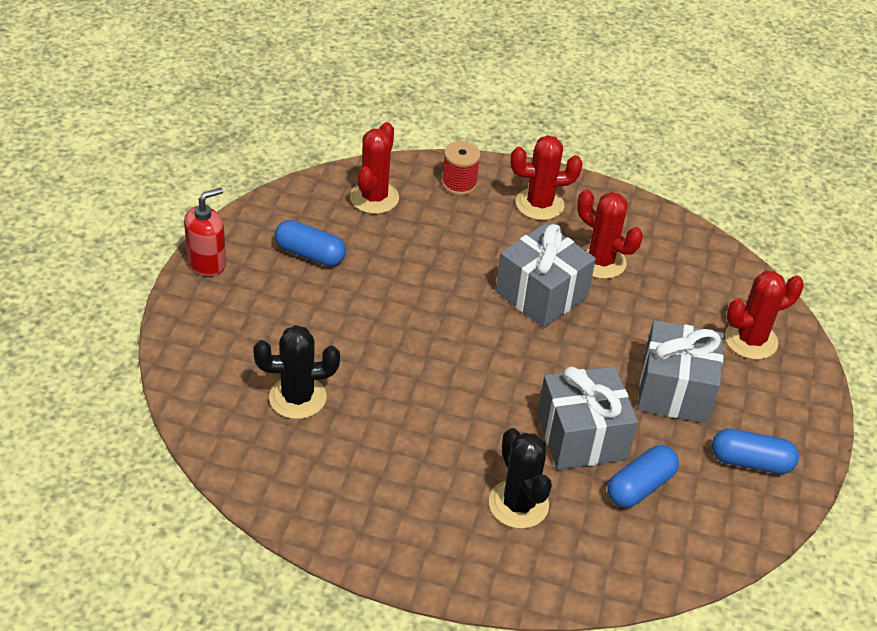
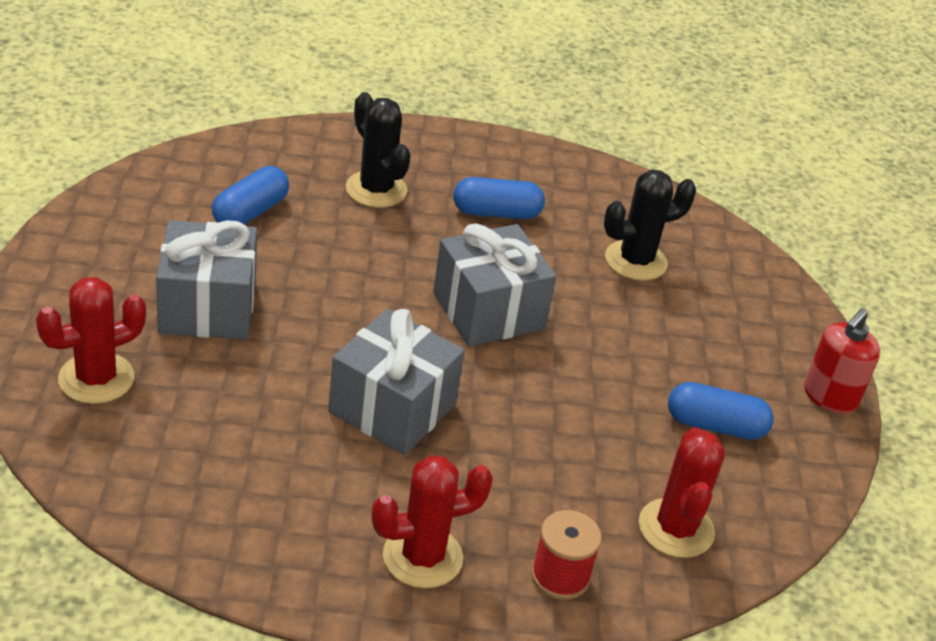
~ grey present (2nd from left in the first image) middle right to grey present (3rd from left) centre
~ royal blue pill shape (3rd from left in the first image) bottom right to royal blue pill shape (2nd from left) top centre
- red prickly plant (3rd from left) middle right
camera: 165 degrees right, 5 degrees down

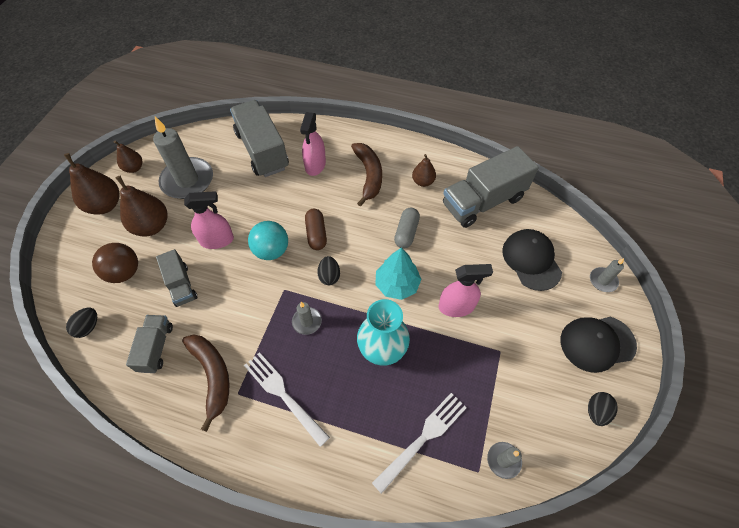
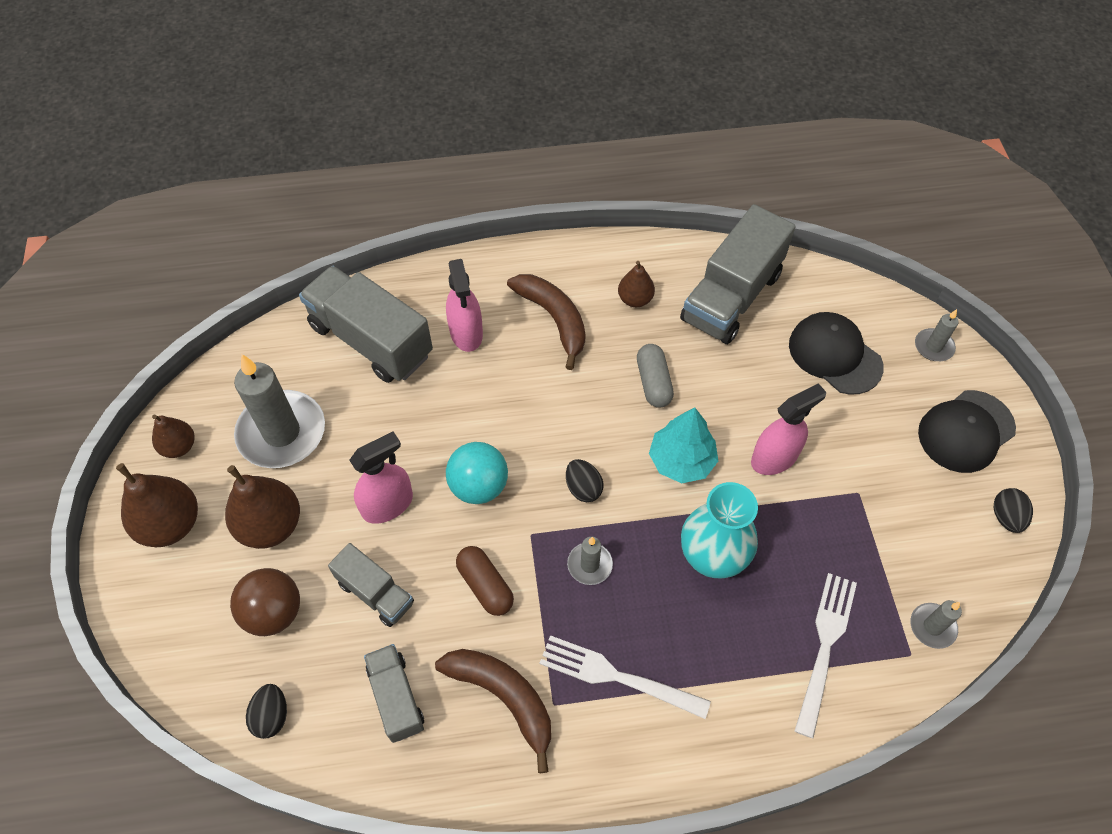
~ russet pill shape centre to bottom centre
camera: 25 degrees left, 0 degrees up

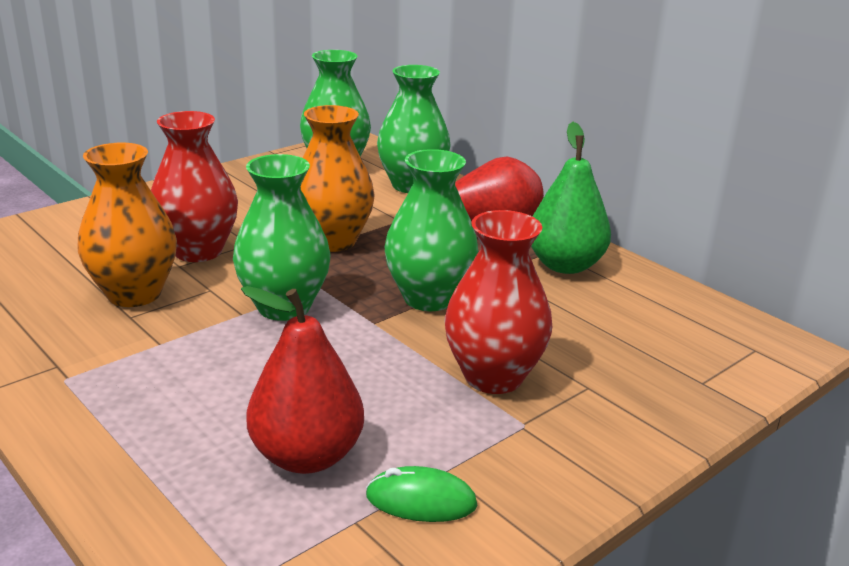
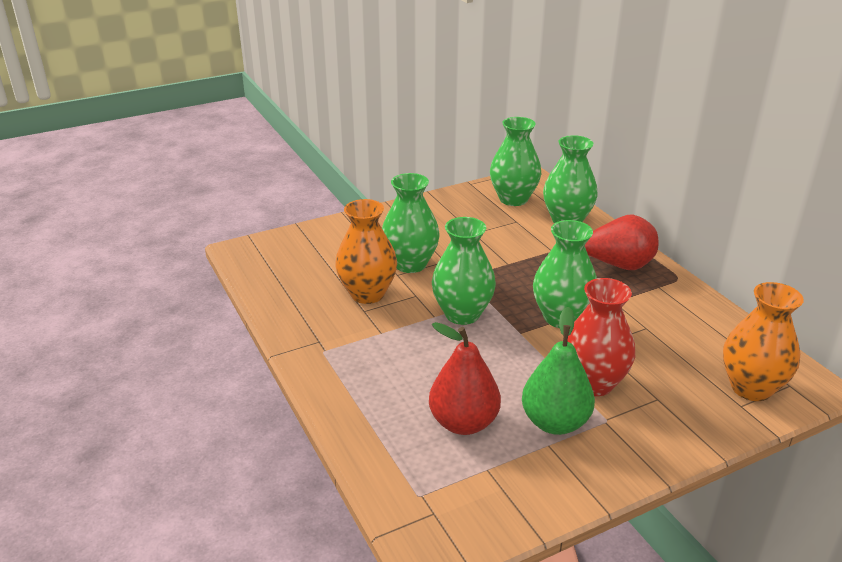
~ red flower vase (1st from left) top left to leaf-green flower vase (1st from left) centre
~ leaf-green toy pear middle right to centre
~ orange flower vase (2nd from left) top centre to middle right
- leaf-green computer mouse bottom centre
camera: 15 degrees right, 5 degrees up

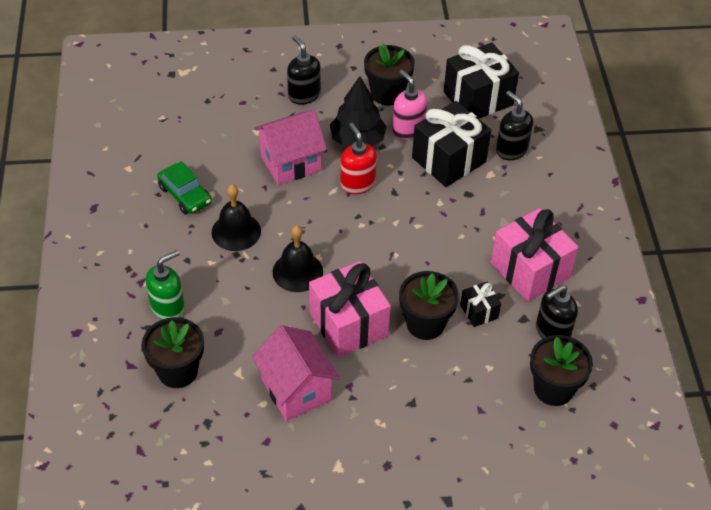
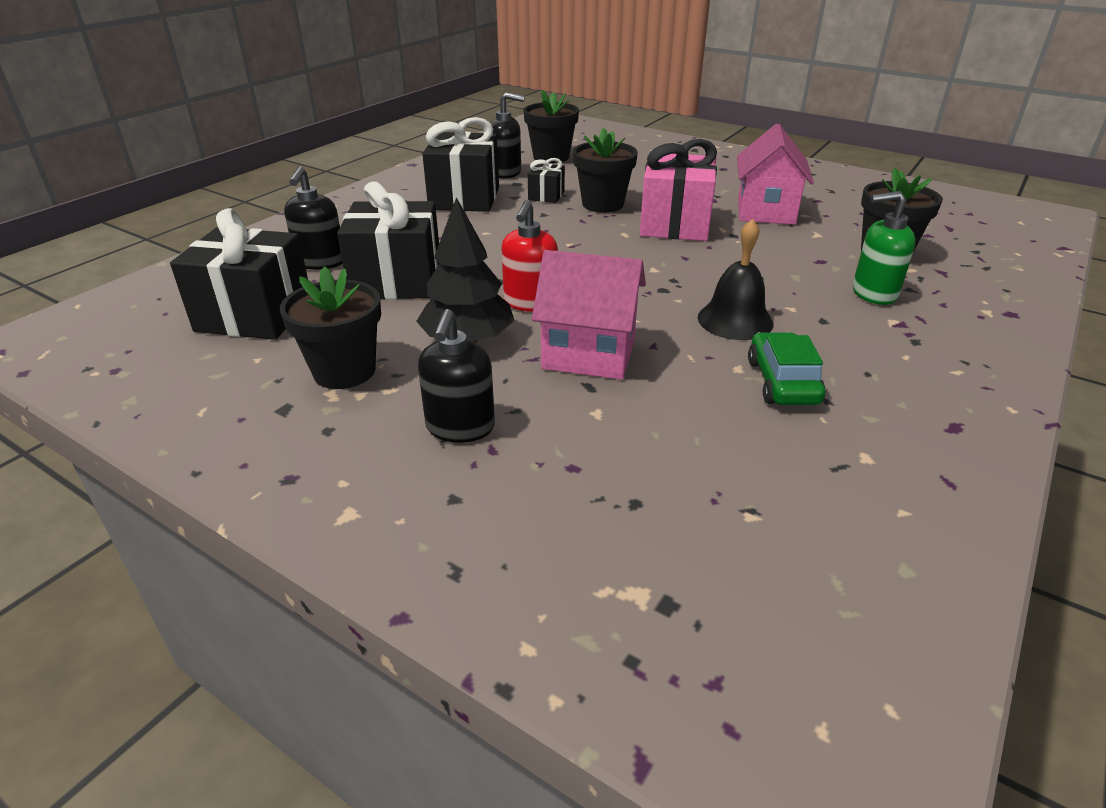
~ rosy present (2nd from left) middle right to black present (3rd from left) top centre
- black bell (2nd from left) centre
- rosy pump bottle top centre
camera: 140 degrees left, 15 degrees down

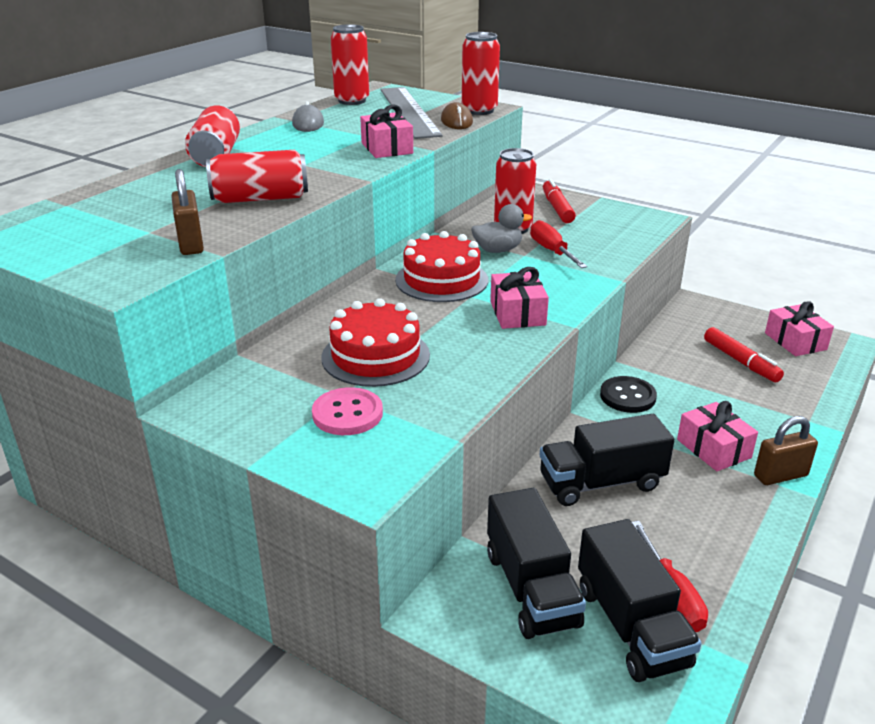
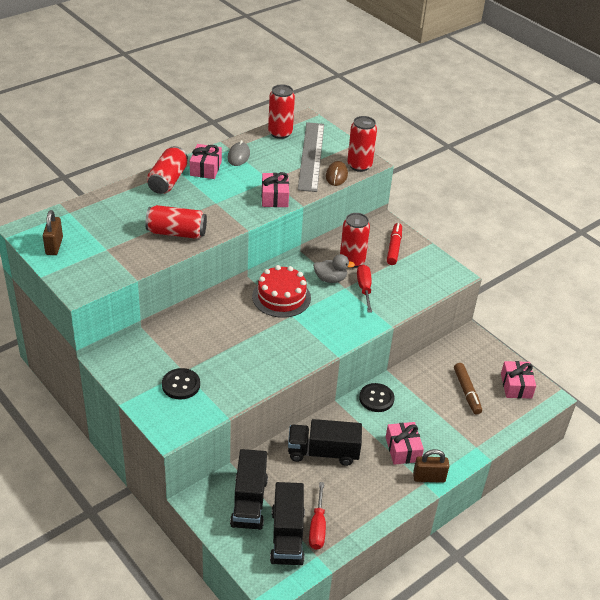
~ russet small lock (1st from left) top left to middle left
~ rosy sewing button centre to black sewing button (1st from left) middle left
~ rosy present (2nd from left in the first image) centre to rosy present (1st from left) top centre
~ red felt pen (2nd from left) middle right to russet felt pen middle right
- red layer cake (1st from left) centre
camera: 15 degrees right, 10 degrees up

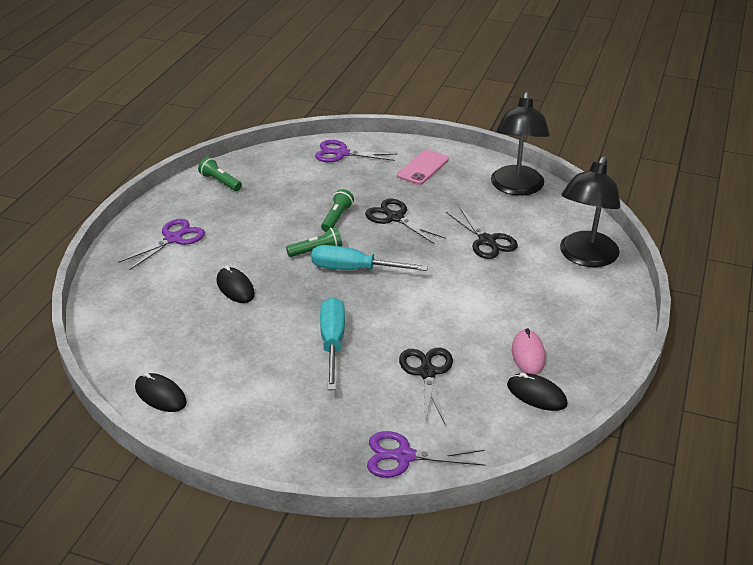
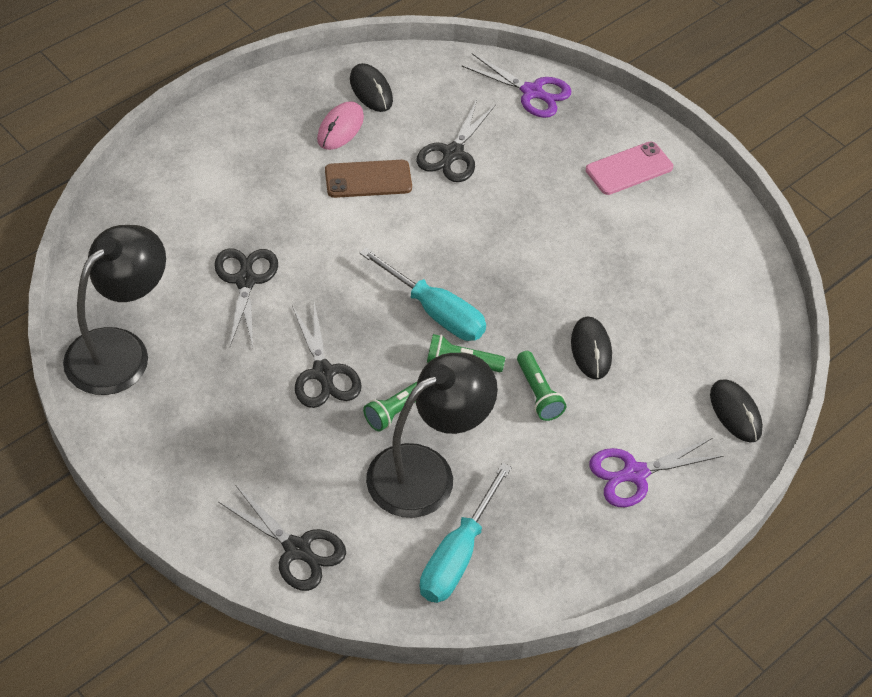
~ royal purple shears (2nd from left) top centre to black shears (2nd from left) bottom left
+ russet phone top centre
~ black reading lamp (2nd from left) middle right to centre
~ teal flat screwdriver (1st from left in the first image) centre to teal flat screwdriver (2nd from left) bottom centre
~ leaf-green pocket torch (1st from left in the first image) top left to leaf-green pocket torch (3rd from left) centre
~ rosy phone top centre to top right
~ black computer mouse (1st from left in the first image) bottom left to black computer mouse (3rd from left) middle right
camera: 155 degrees left, 15 degrees up

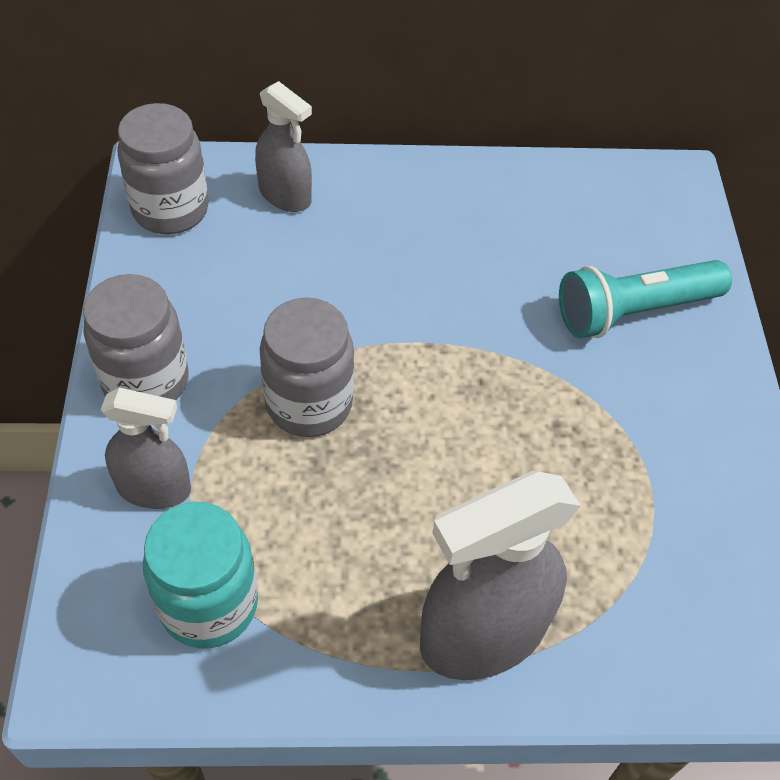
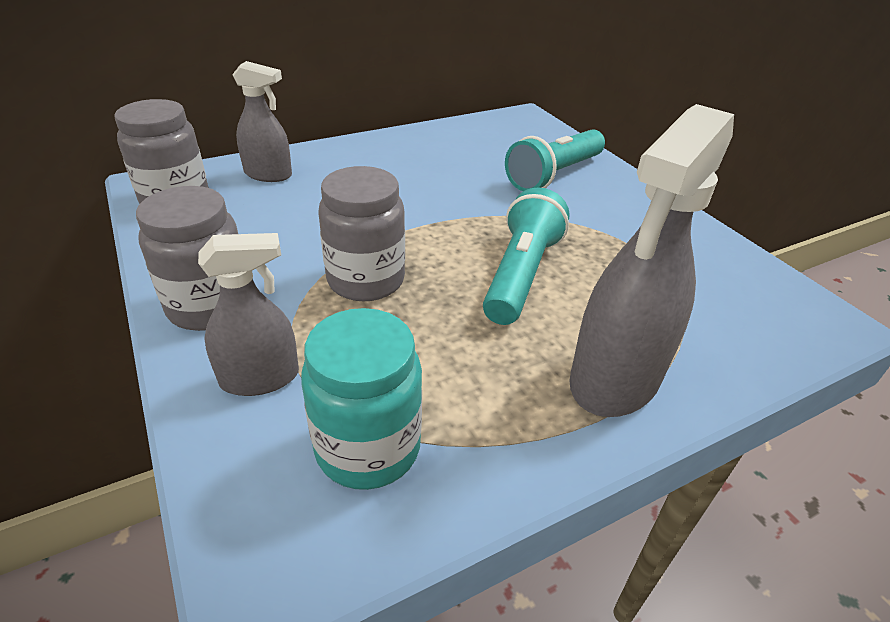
+ teal pocket torch (1st from left) centre
camera: 25 degrees left, 15 degrees down

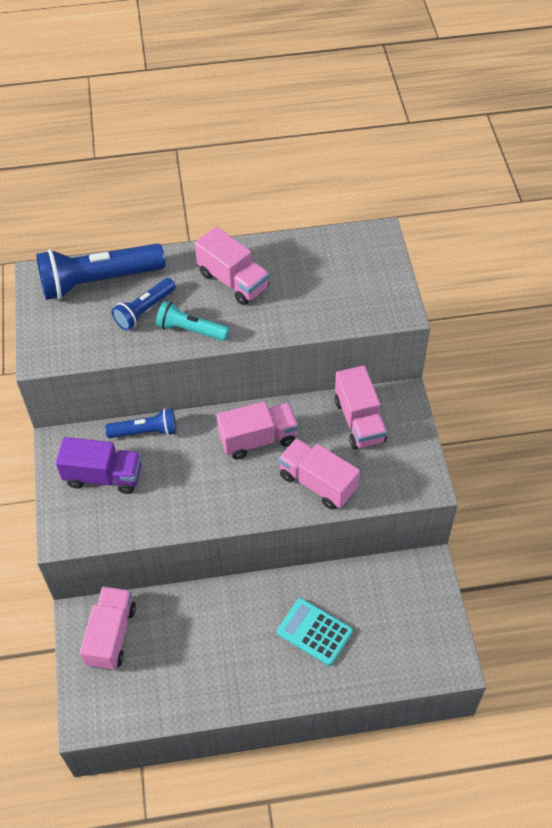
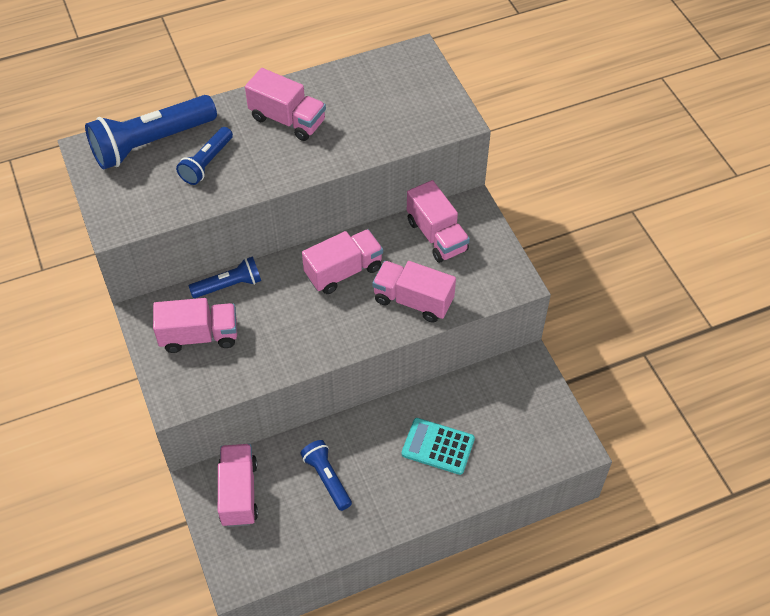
~ royal purple truck middle left to rosy truck (1st from left) middle left
+ royal blue pocket torch (4th from left) bottom centre
- teal pocket torch centre
camera: 15 degrees left, 0 degrees up

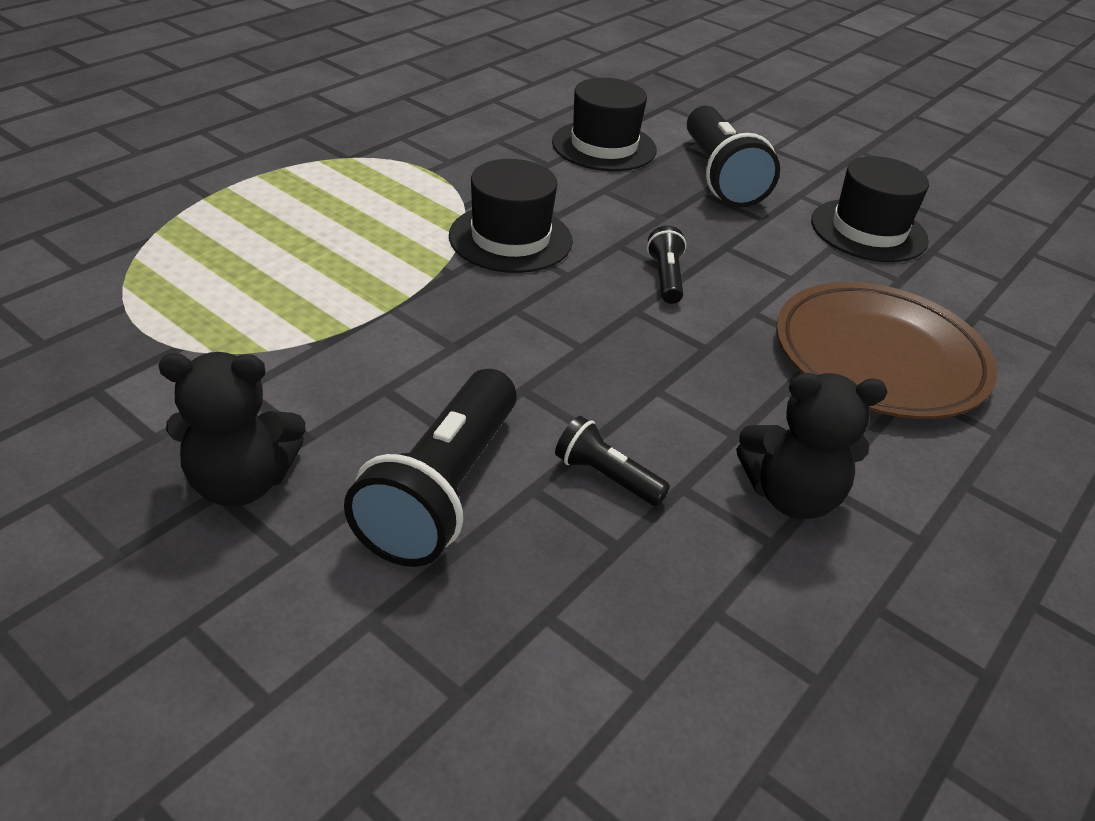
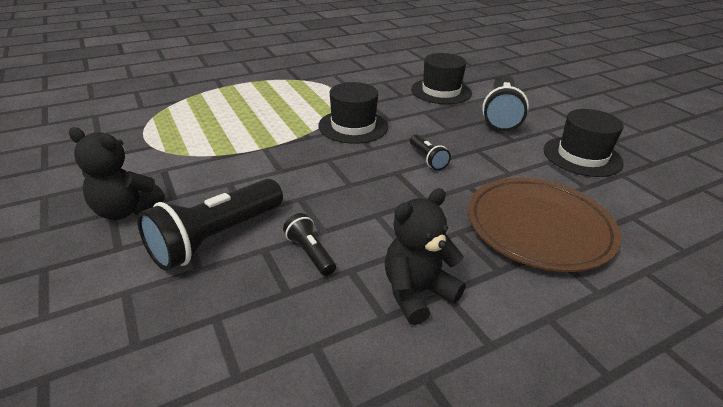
~ black teddy (2nd from left) middle right = centre 120 degrees clockwise
~ black pocket torch (3rd from left) top centre = centre 135 degrees clockwise
camera: 25 degrees right, 5 degrees down

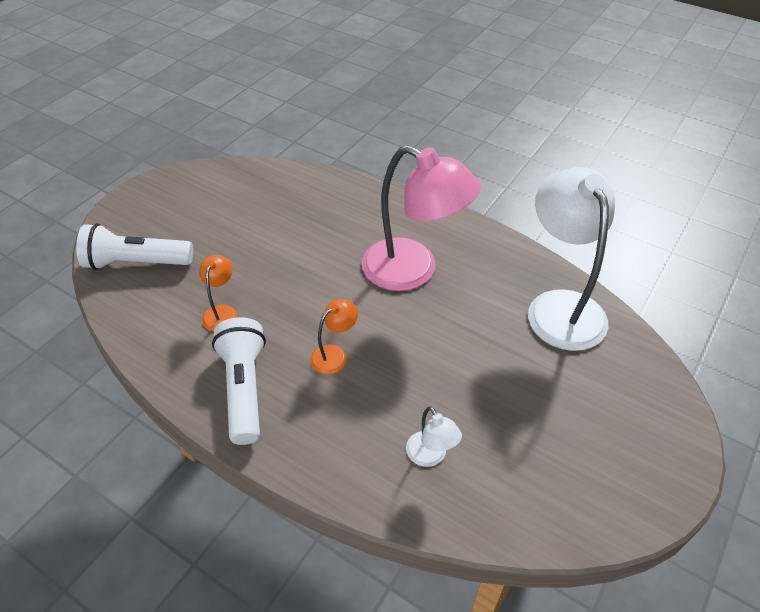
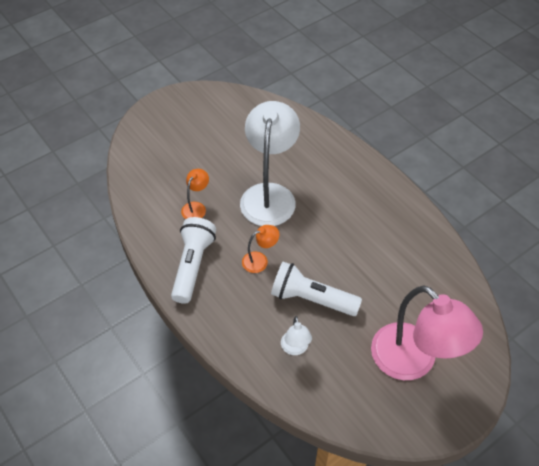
~ pure white reading lamp (2nd from left in the first image) middle right to pure white reading lamp (1st from left) centre
~ pure white pocket torch (1st from left in the first image) middle left to pure white pocket torch (2nd from left) centre
~ rosy reading lamp centre to bottom right
camera: 20 degrees right, 5 degrees up

